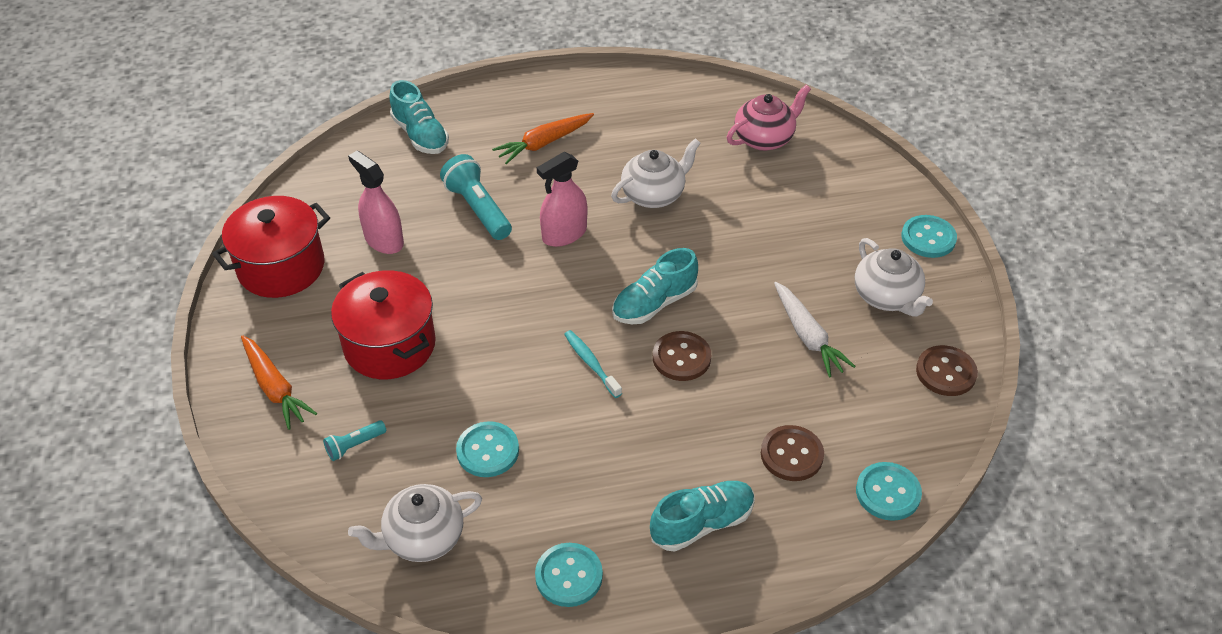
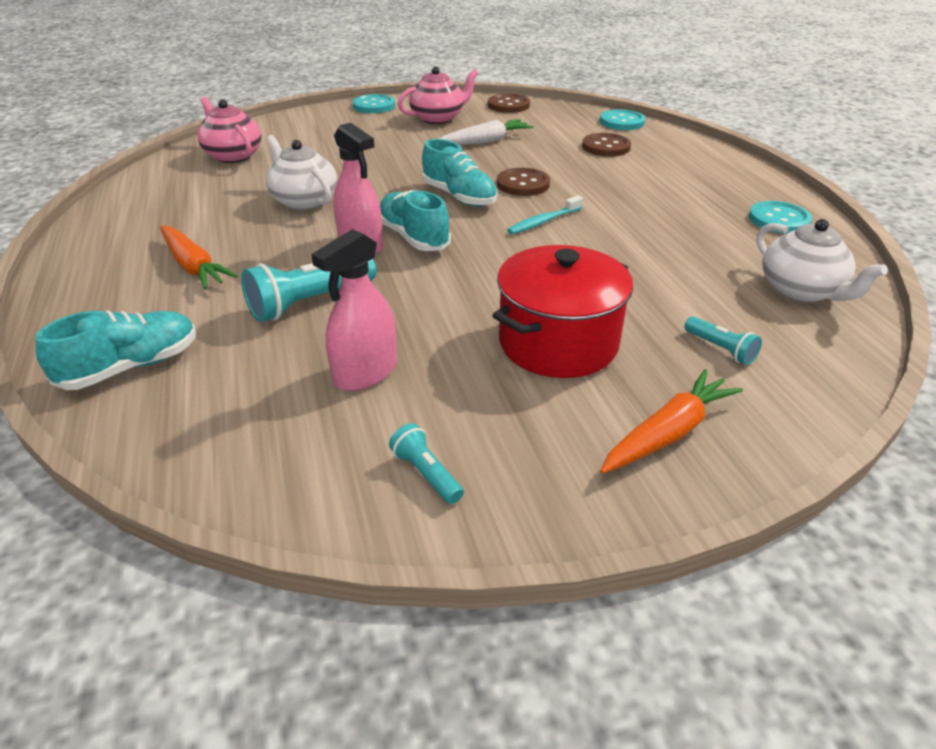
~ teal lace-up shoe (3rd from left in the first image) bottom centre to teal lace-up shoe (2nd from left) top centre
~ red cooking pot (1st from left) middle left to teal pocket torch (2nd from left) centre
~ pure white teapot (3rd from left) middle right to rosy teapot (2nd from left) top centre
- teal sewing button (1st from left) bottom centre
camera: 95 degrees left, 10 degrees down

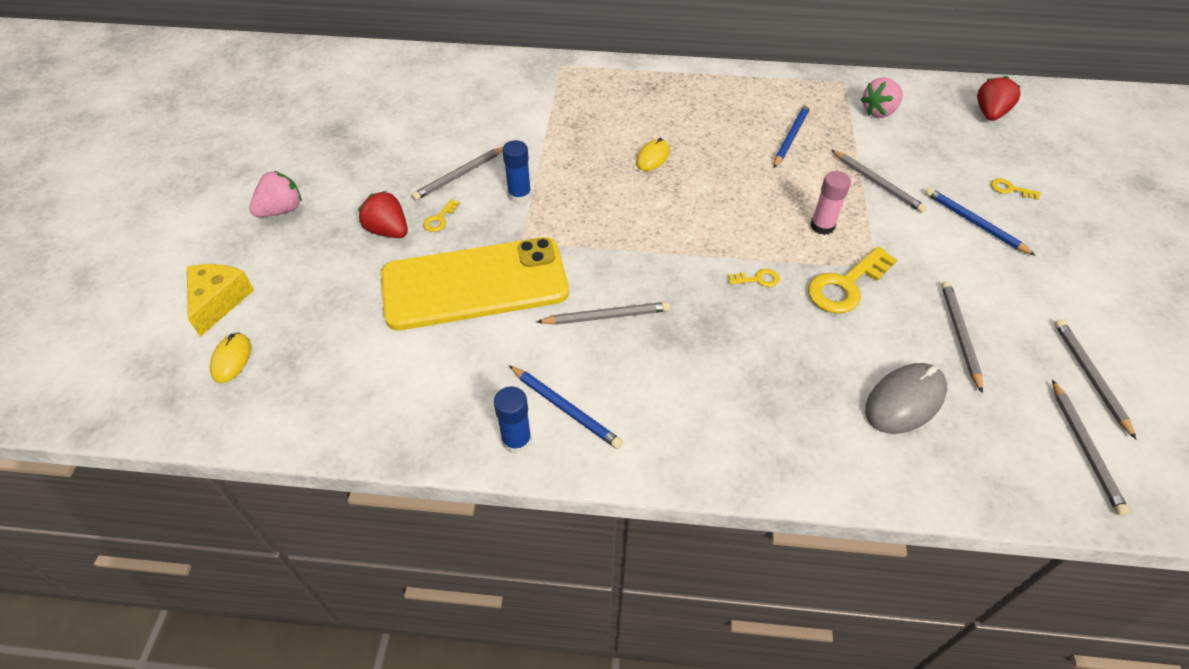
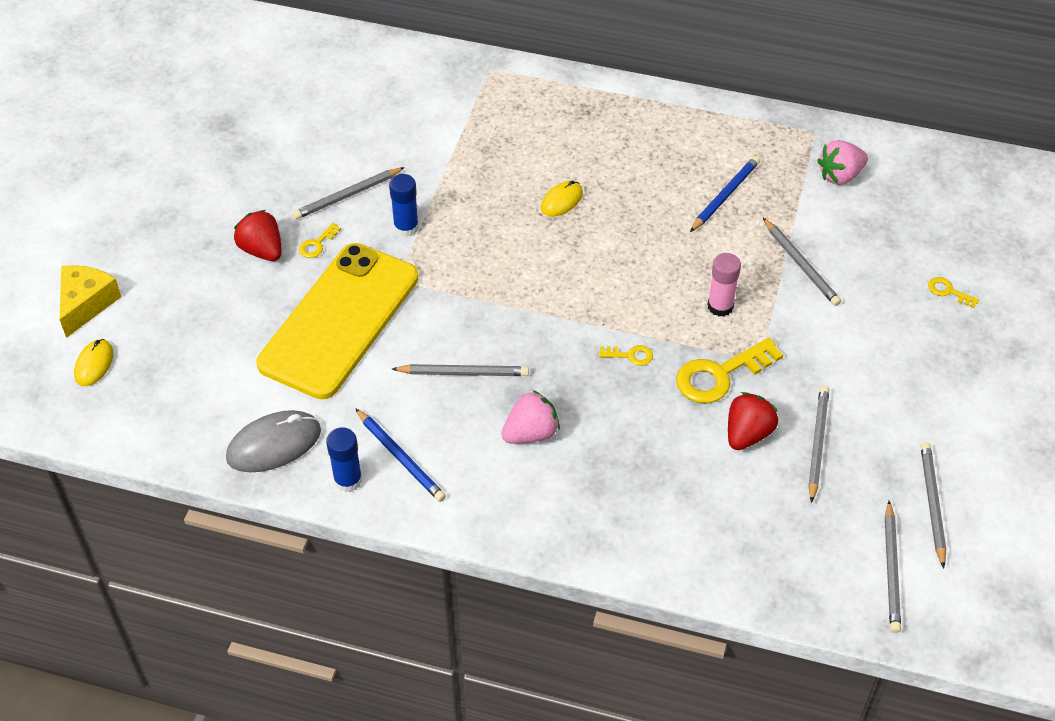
~ grey computer mouse middle right to middle left
~ golden phone centre = middle left 60 degrees counterclockwise
~ rosy strawberry (1st from left) top left to centre
~ red strawberry (2nd from left) top right to middle right
- royal blue lead pencil (3rd from left) top right
camera: 10 degrees right, 0 degrees up

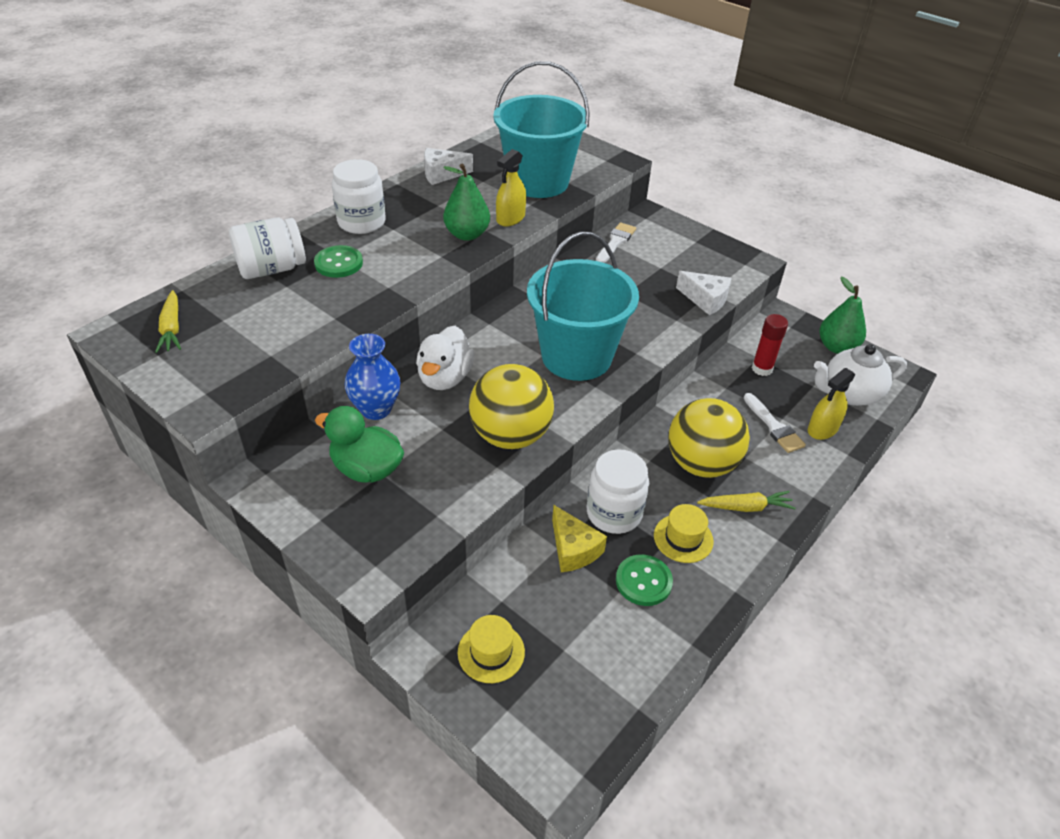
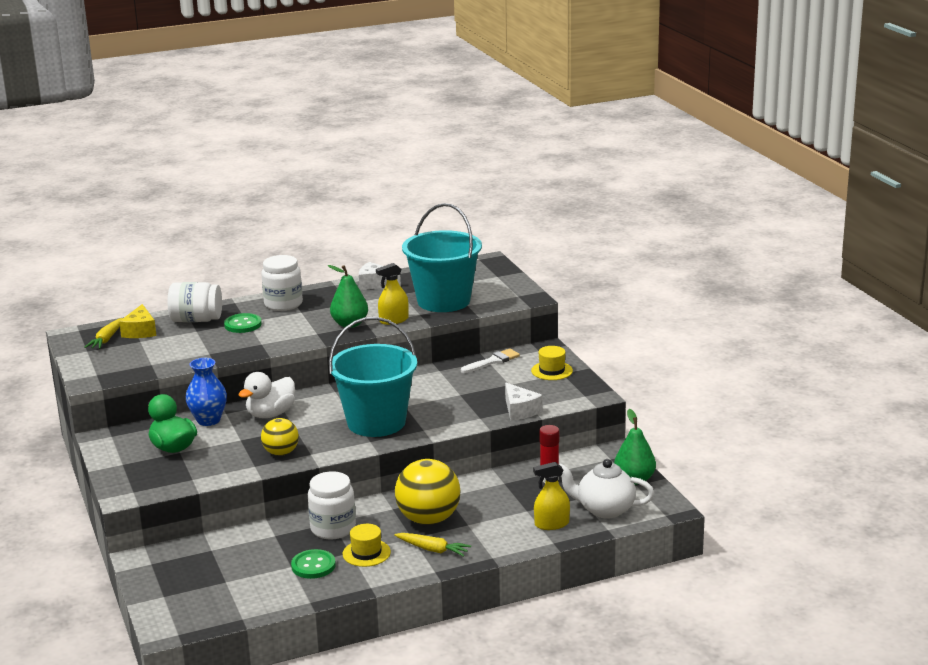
~ golden piece of cheese centre to middle left
~ golden sphere (1st from left) centre = middle left x0.59
~ golden tall hat (1st from left in the first image) bottom centre to golden tall hat (2nd from left) centre
- pure white brush (2nd from left) middle right
camera: 30 degrees right, 20 degrees down

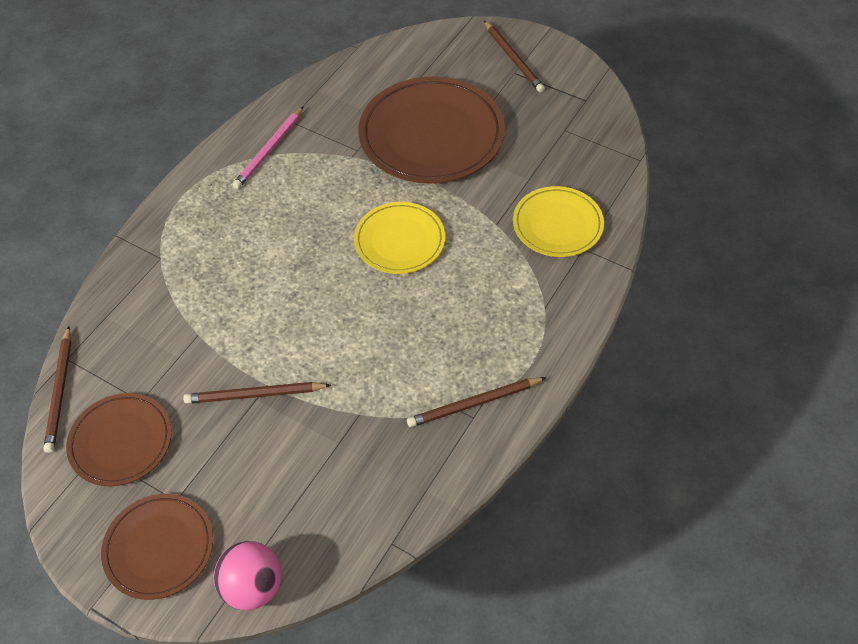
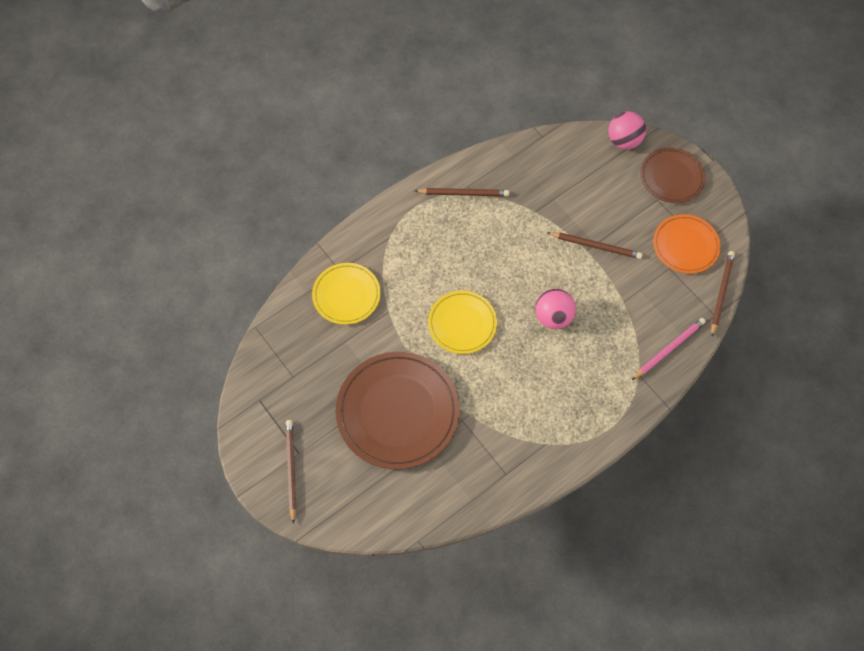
+ rosy sphere (1st from left) centre
~ rosy lead pencil top left to middle right
~ russet dinner plate (1st from left) bottom left to orange dinner plate middle right
camera: 160 degrees left, 10 degrees up

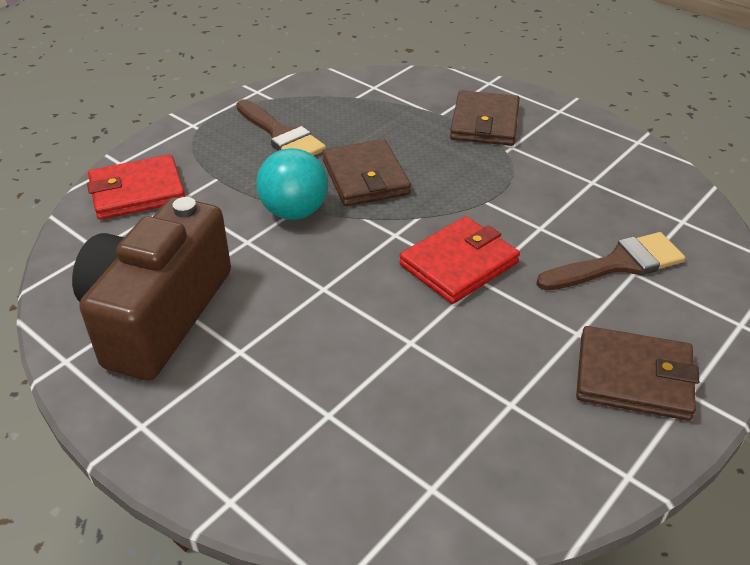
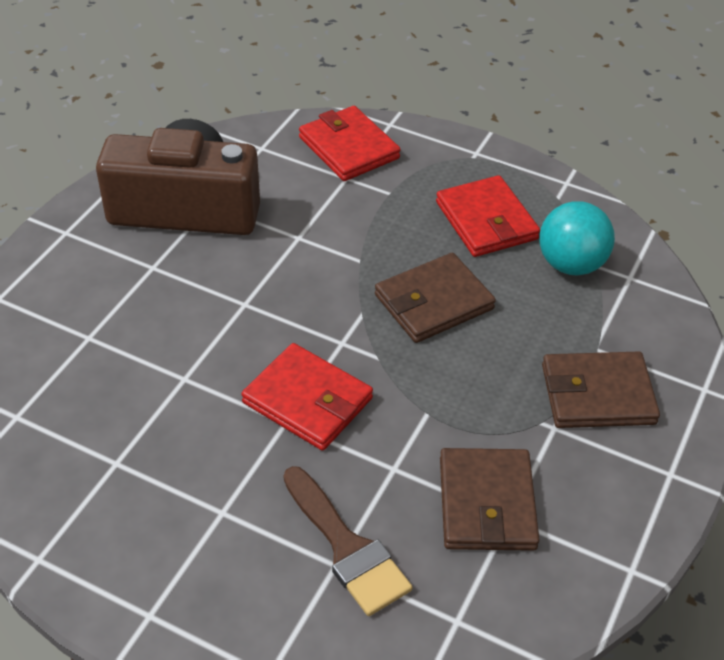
~ russet brush (1st from left) top centre to red billfold (3rd from left) top right
~ russet billfold (3rd from left in the first image) middle right to russet billfold (2nd from left) bottom right
~ teal sphere top centre to middle right
camera: 75 degrees right, 5 degrees up

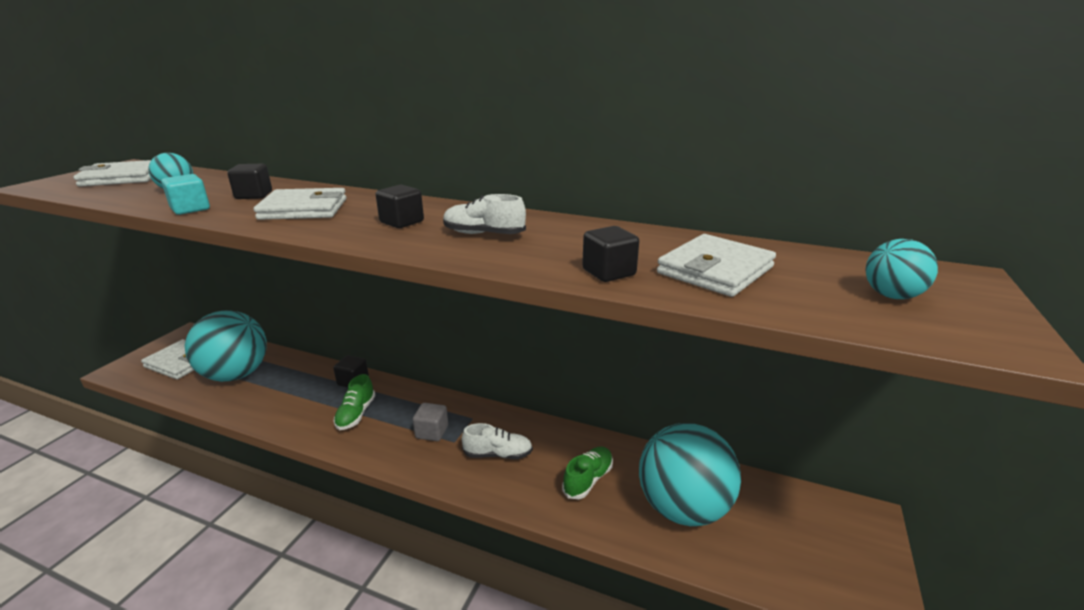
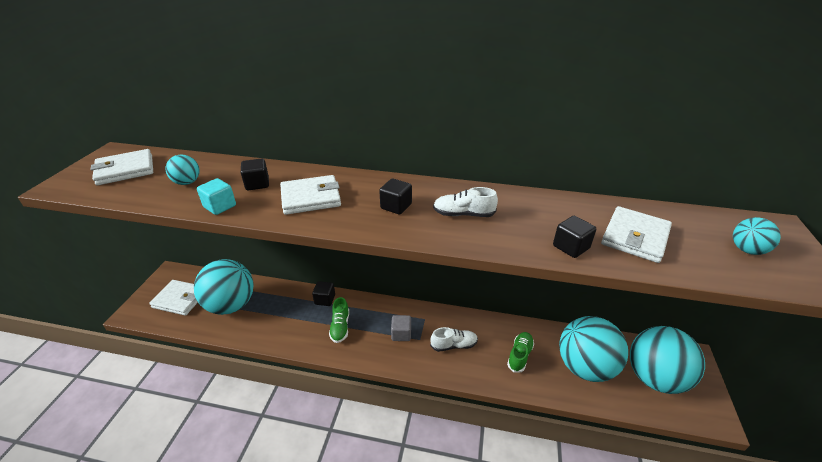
+ teal sphere (4th from left) bottom right
camera: 10 degrees left, 10 degrees up

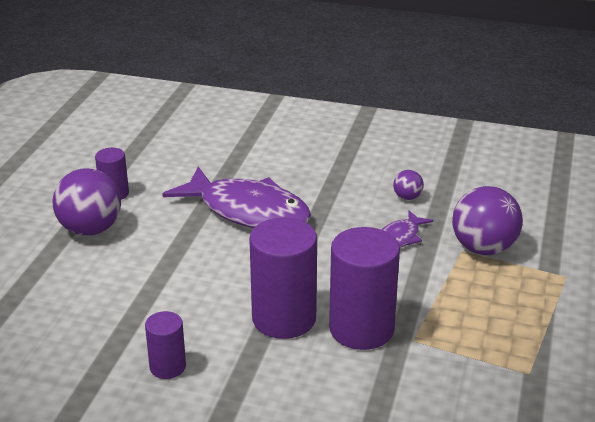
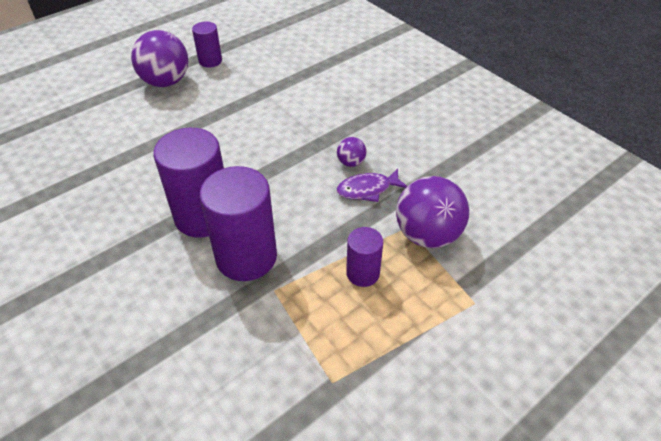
~ royal purple sphere (2nd from left) middle right to centre
~ royal purple cylinder shape (2nd from left in the first image) bottom left to royal purple cylinder shape (4th from left) centre
- royal purple fish (1st from left) centre
camera: 35 degrees right, 15 degrees up

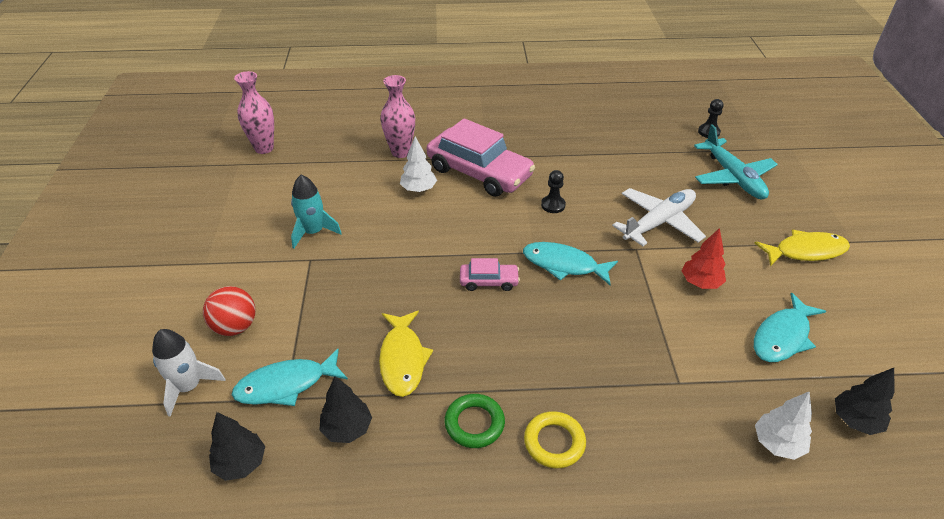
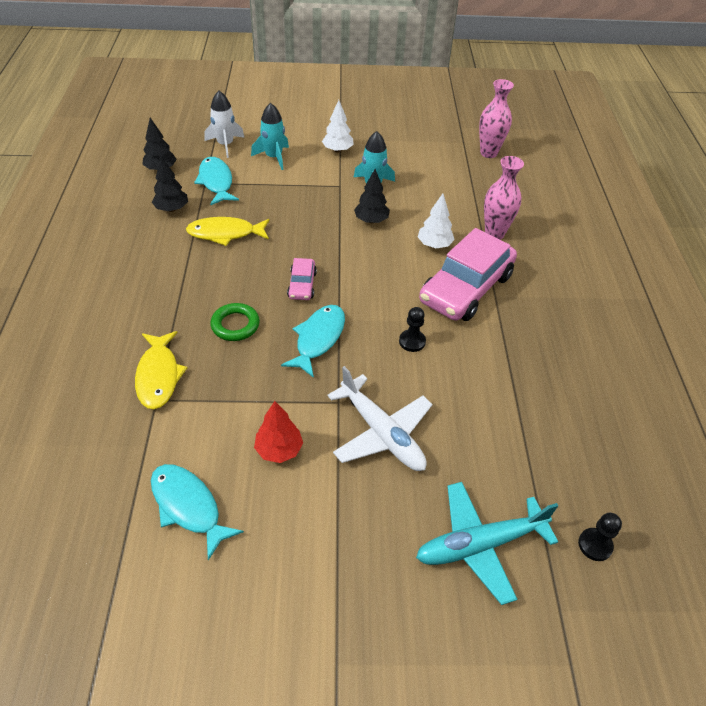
~ golden fish (2nd from left in the first image) middle right to golden fish (1st from left) middle left
~ leaf-green ring bottom centre to middle left
~ red sphere middle left to teal toy rocket (1st from left) top centre
~ pure white toy tree (2nd from left in the first image) bottom right to pure white toy tree (1st from left) top centre
~ black toy tree (3rd from left) bottom right to top centre
- golden ring bottom centre
camera: 90 degrees right, 5 degrees up

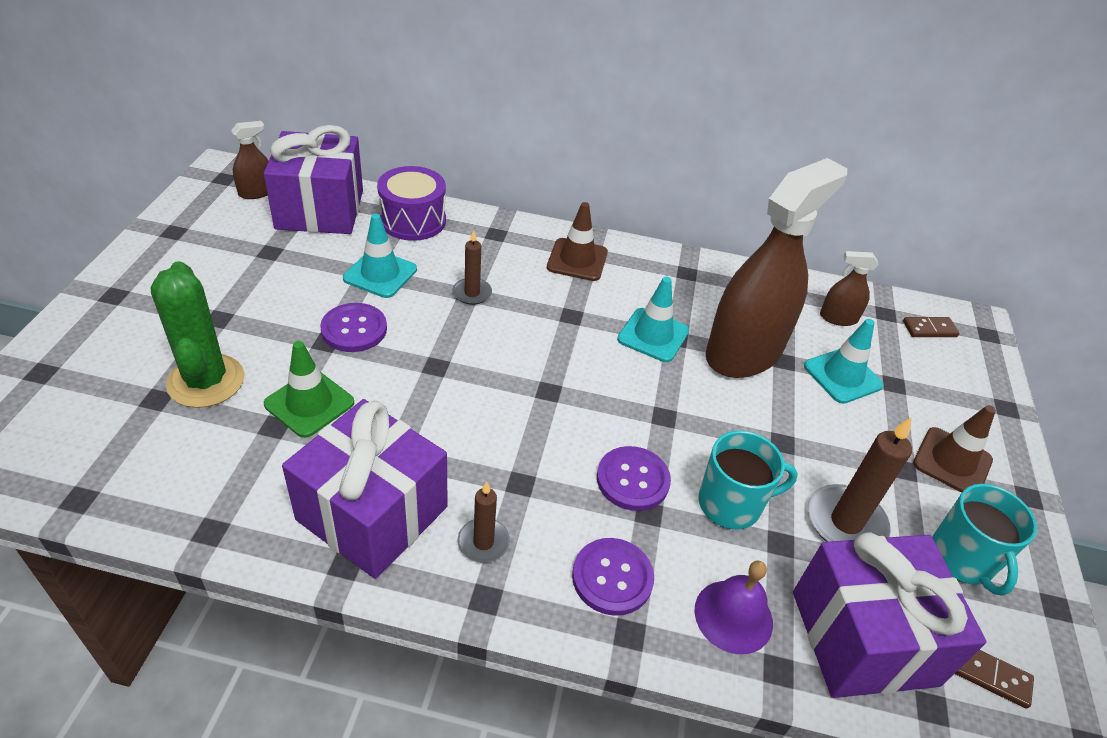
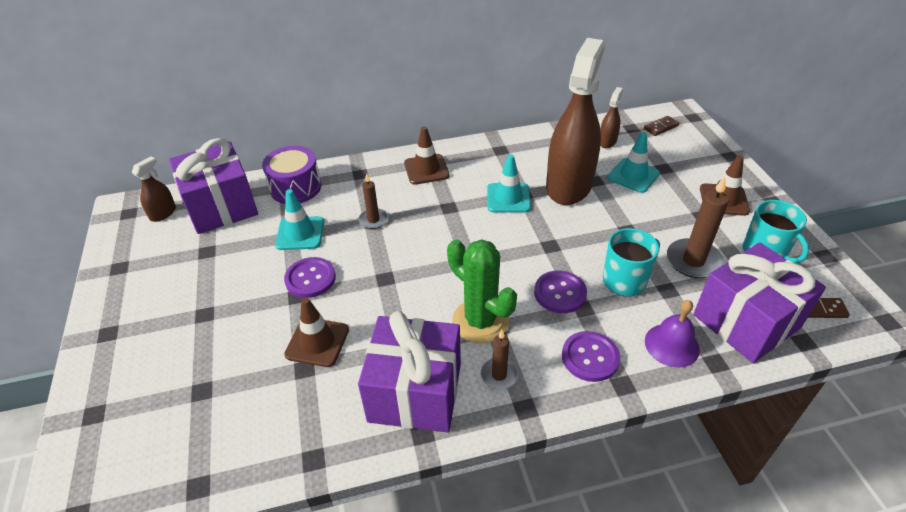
~ leaf-green traffic cone middle left to russet traffic cone (1st from left) centre
~ leaf-green prickly plant middle left to centre
~ russet sprayer (3rd from left) middle right = top right 135 degrees clockwise
camera: 20 degrees left, 0 degrees up

